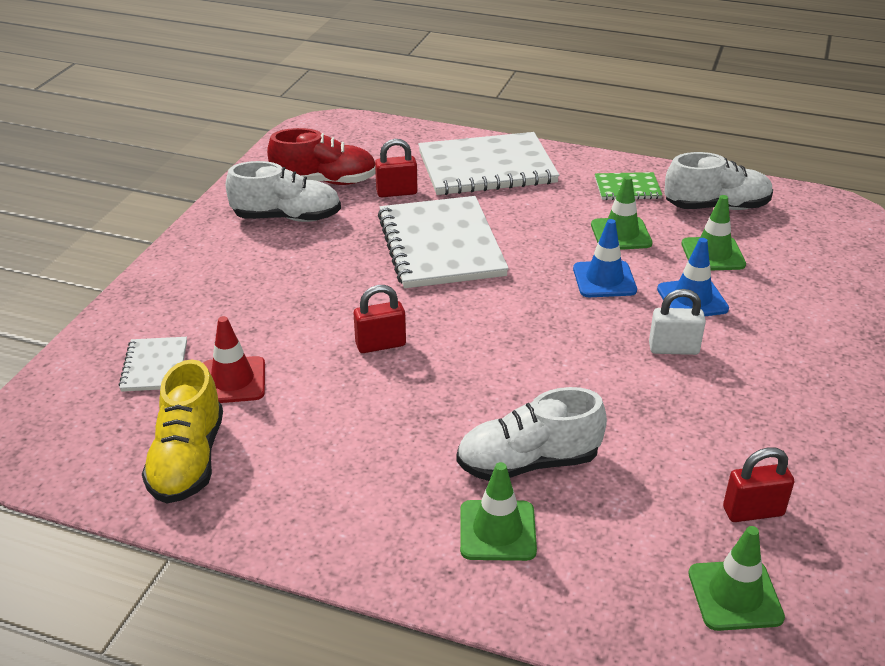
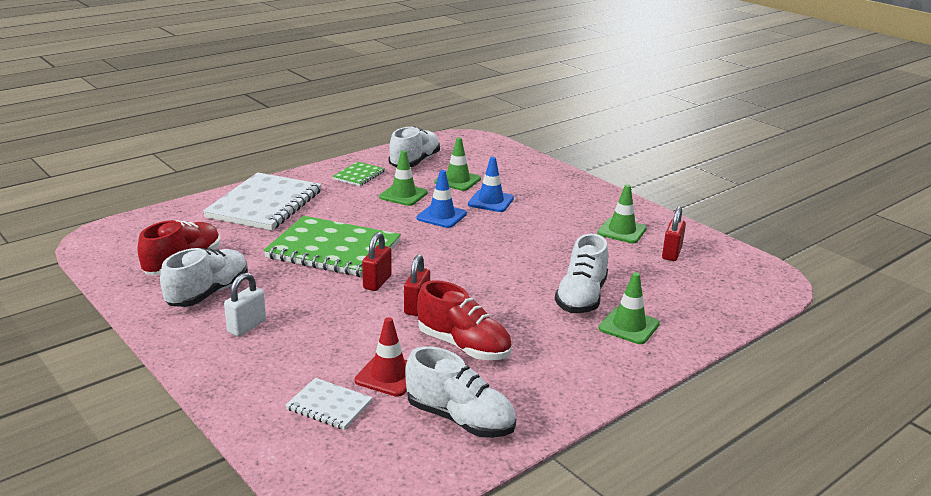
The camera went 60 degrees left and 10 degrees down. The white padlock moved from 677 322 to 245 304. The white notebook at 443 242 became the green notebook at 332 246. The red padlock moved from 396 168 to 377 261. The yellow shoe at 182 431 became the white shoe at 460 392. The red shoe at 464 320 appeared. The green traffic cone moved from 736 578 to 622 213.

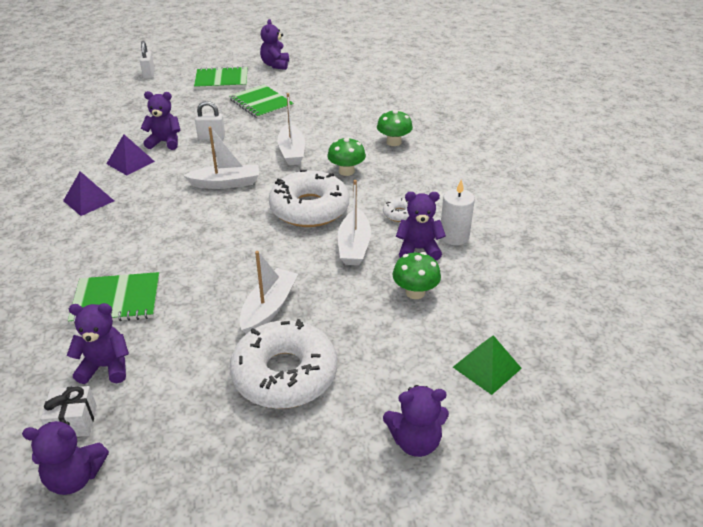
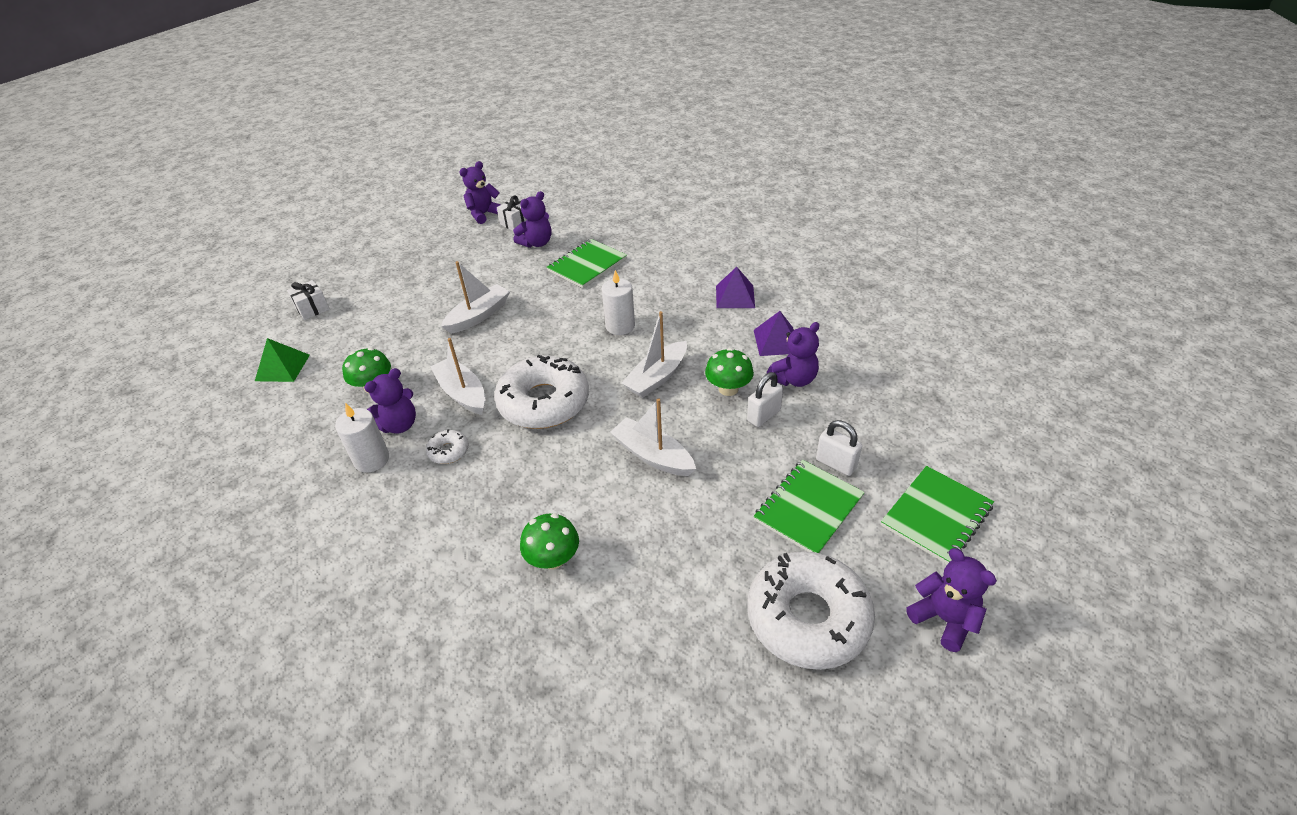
The camera went 140 degrees right and 5 degrees up. The purple teddy bear at 416 421 was replaced by the white gift at 308 300. The white boat at 268 292 turned 120 degrees counterclockwise. The white candle at 618 302 appeared. The green mushroom moved from 346 156 to 729 372. The white donut moved from 283 364 to 811 610. The green notebook at 261 102 turned 60 degrees counterclockwise. The white padlock moved from 147 60 to 839 448.

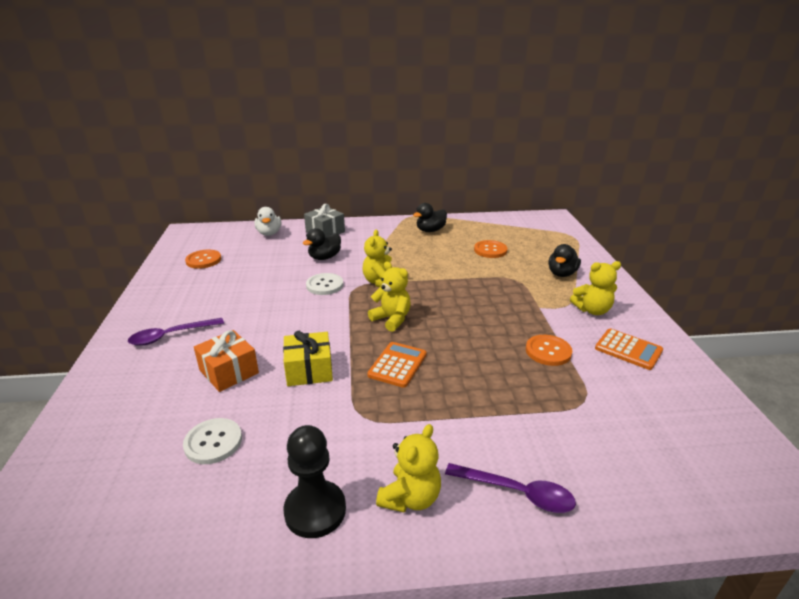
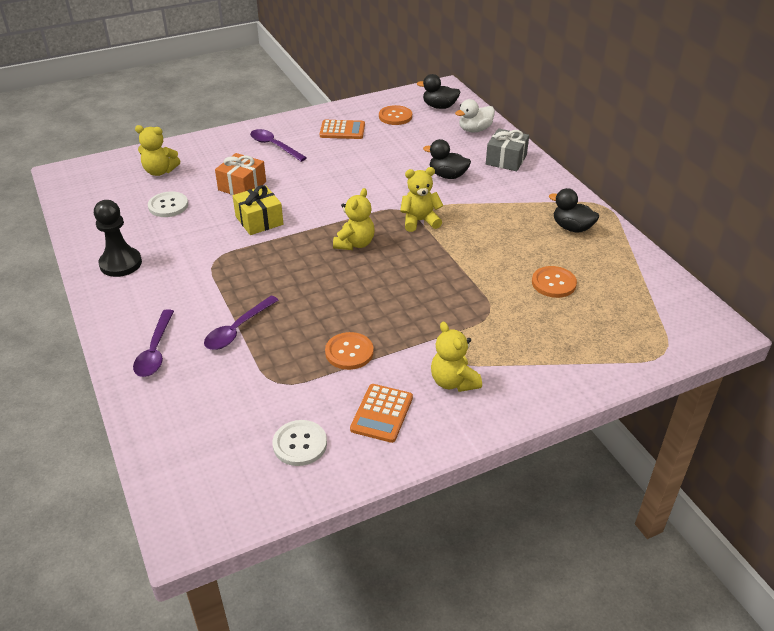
The camera went 70 degrees right and 10 degrees up. The yellow teddy bear moved from 408 468 to 157 150. The purple spoon at 241 323 appeared. The white button moved from 324 284 to 300 443. The orange calculator moved from 397 365 to 342 129. The black duck moved from 564 260 to 438 91.

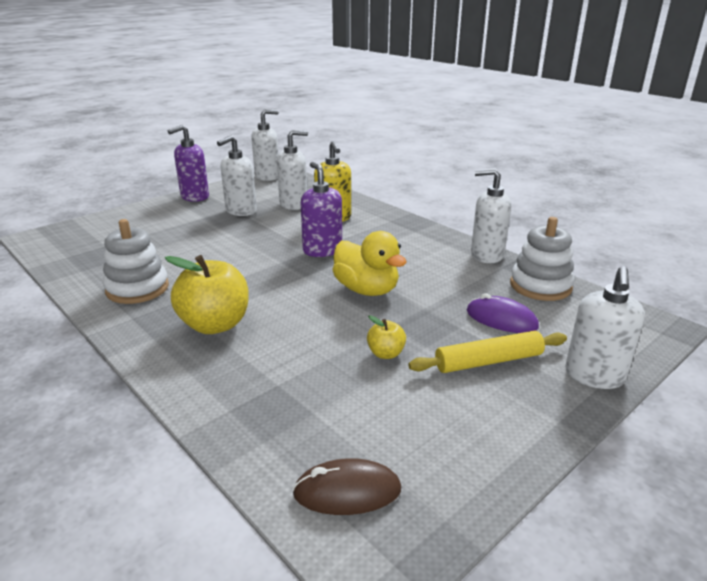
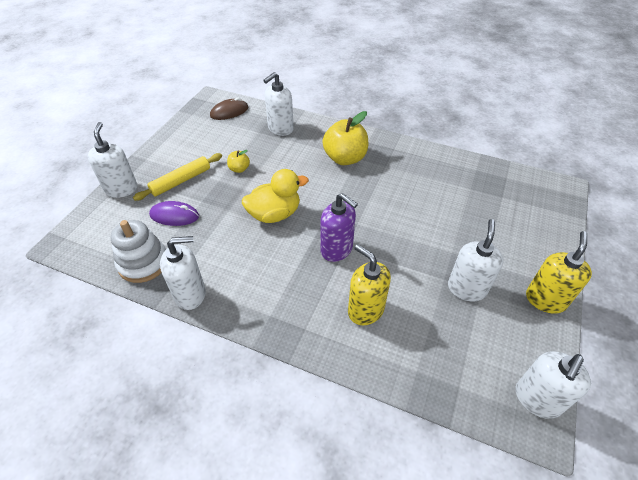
The camera went 155 degrees right and 20 degrees up. The yellow duck at 369 263 turned 135 degrees clockwise. The white soap dispenser moved from 292 170 to 278 104. The purple soap dispenser at 188 163 became the yellow soap dispenser at 559 272. The white stacking toy at 136 261 disappeared.

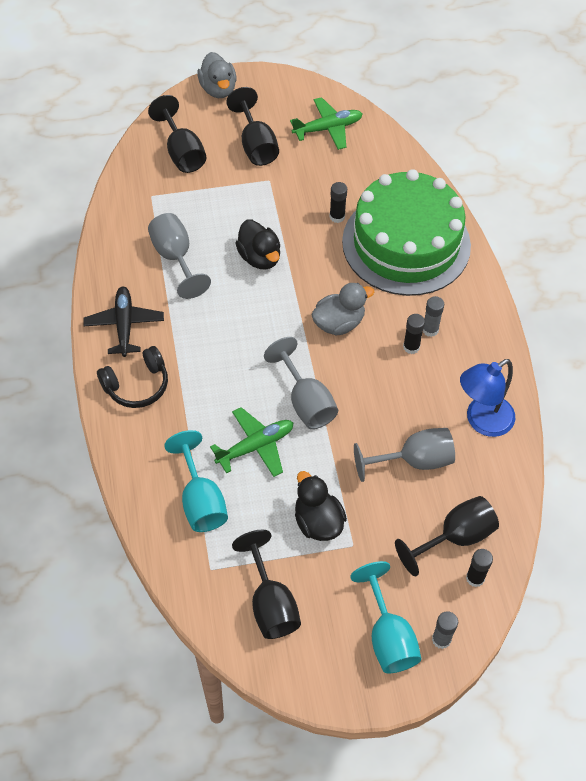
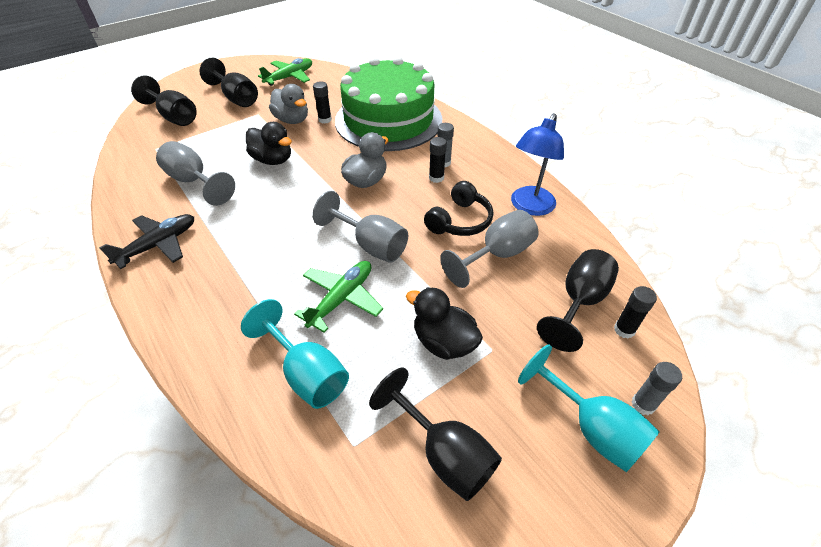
The camera went 25 degrees left and 10 degrees down. The black plane at 123 322 turned 75 degrees clockwise. The grey duck moved from 217 75 to 288 104. The black headphones moved from 132 377 to 458 208.

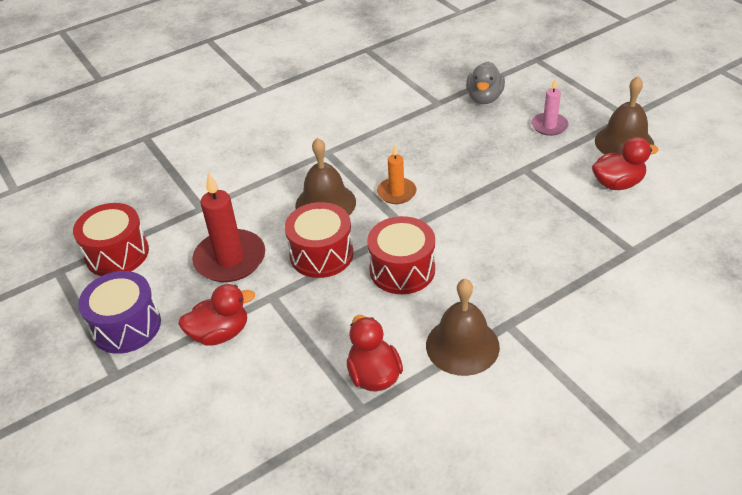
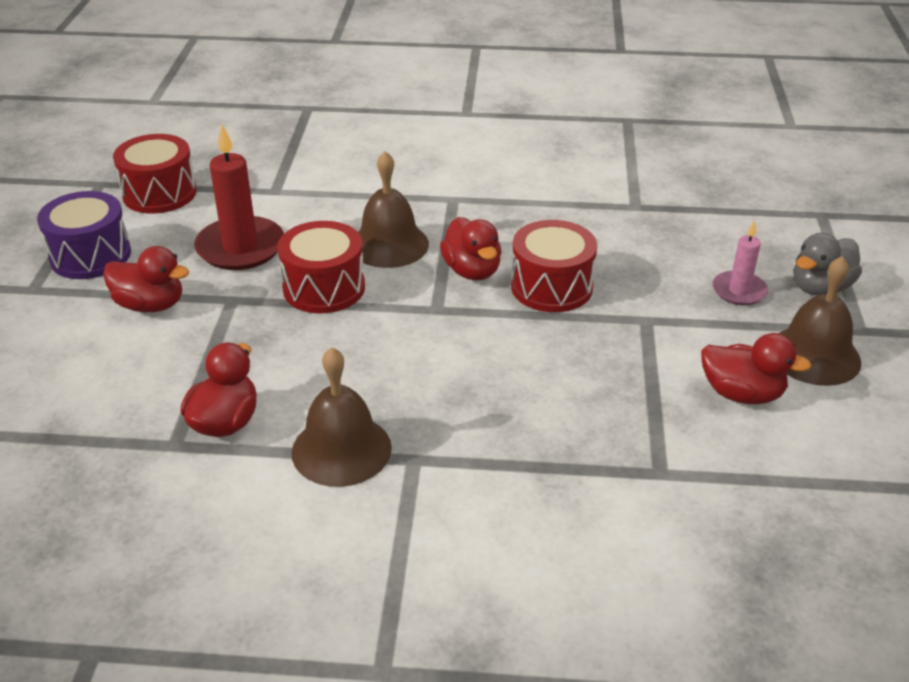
The camera went 35 degrees right and 5 degrees down. The orange candle at 397 174 was replaced by the red duck at 471 248. The red drum moved from 401 255 to 554 266. The grey duck moved from 485 82 to 828 264.

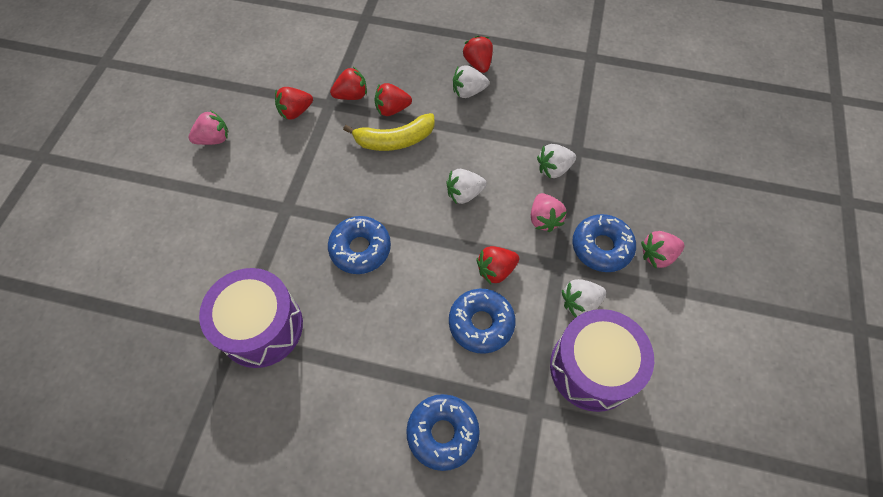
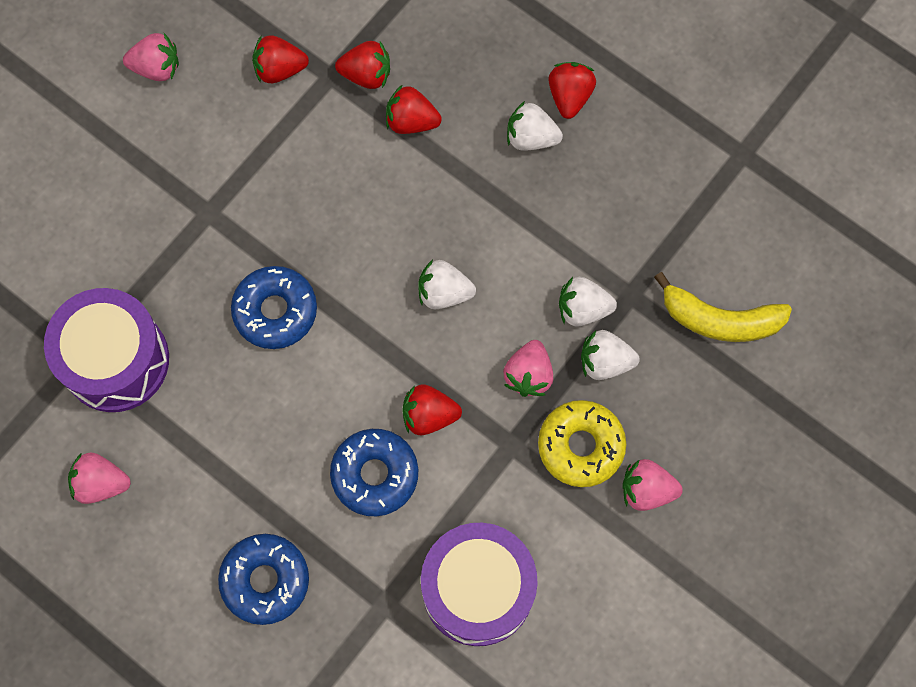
The camera went 25 degrees right and 10 degrees up. The pink strawberry at 99 478 appeared. The blue donut at 604 243 became the yellow donut at 582 443. The white strawberry moved from 584 298 to 610 355. The yellow banana moved from 389 132 to 723 307.

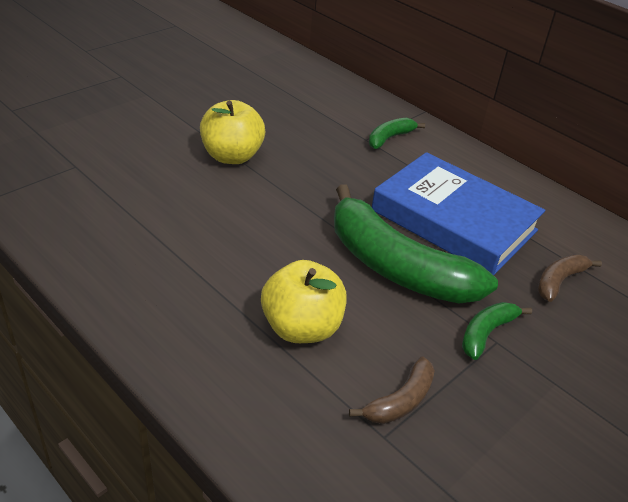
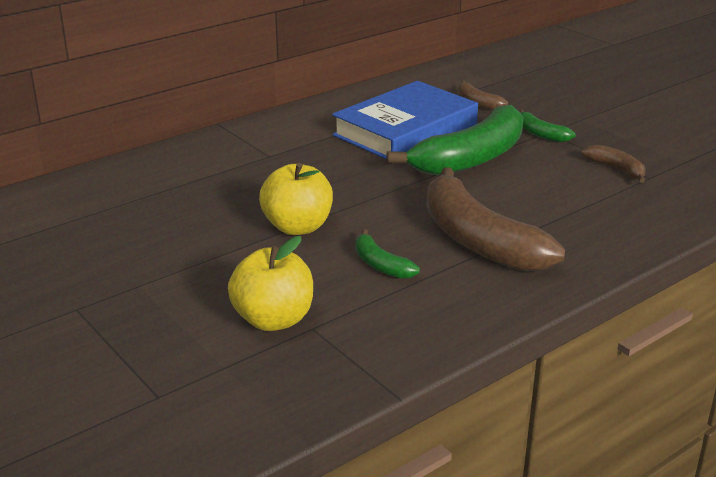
The camera went 80 degrees left and 10 degrees down. The yellow apple moved from 304 301 to 270 283. The green banana moved from 397 133 to 388 254. The brown banana at 495 219 appeared.

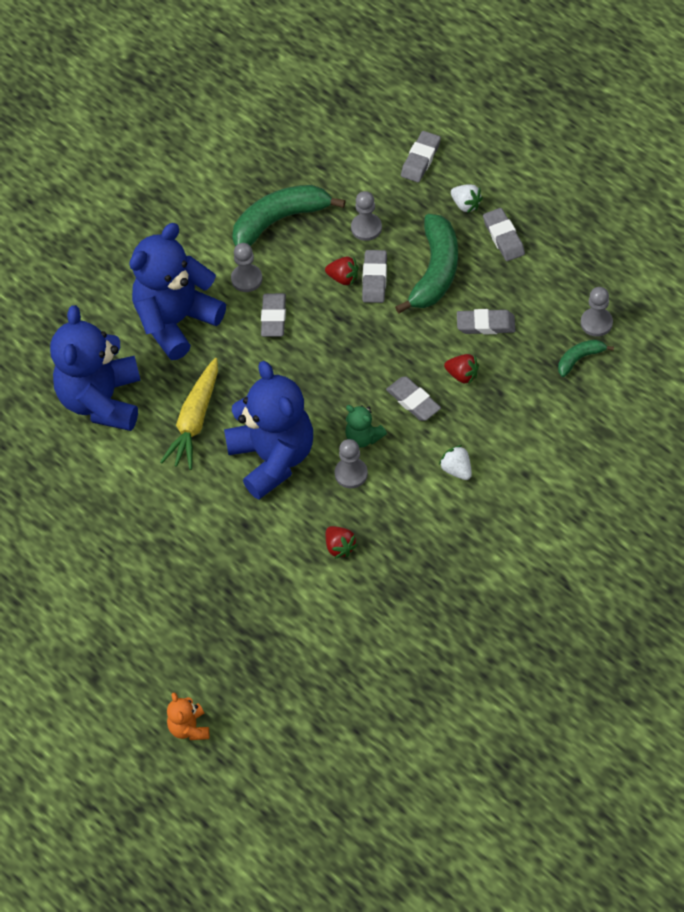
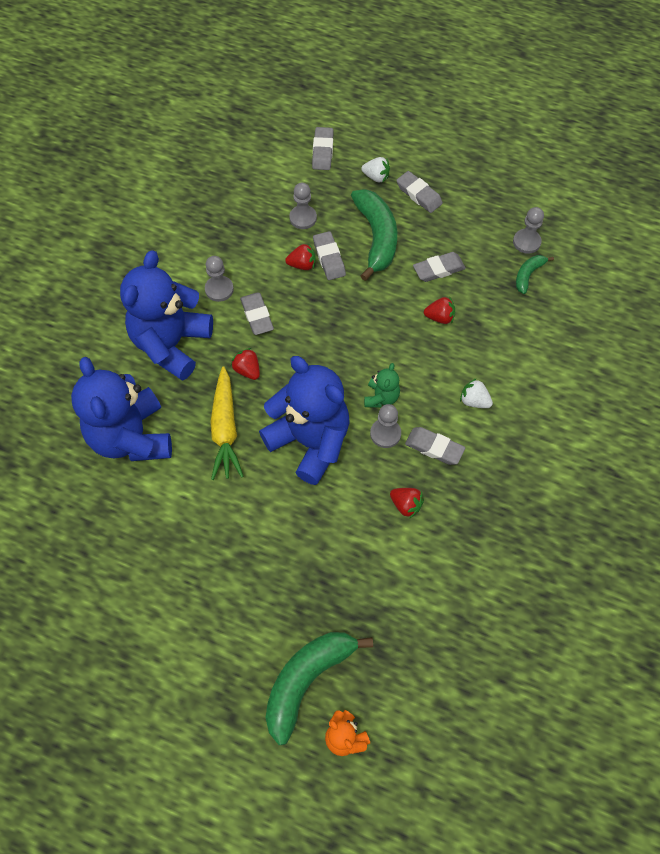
The camera went 25 degrees left and 5 degrees up. The red strawberry at 245 364 appeared. The green banana moved from 289 216 to 319 688. The green teddy bear at 366 426 turned 90 degrees counterclockwise. The grey eraser moved from 413 399 to 435 446.

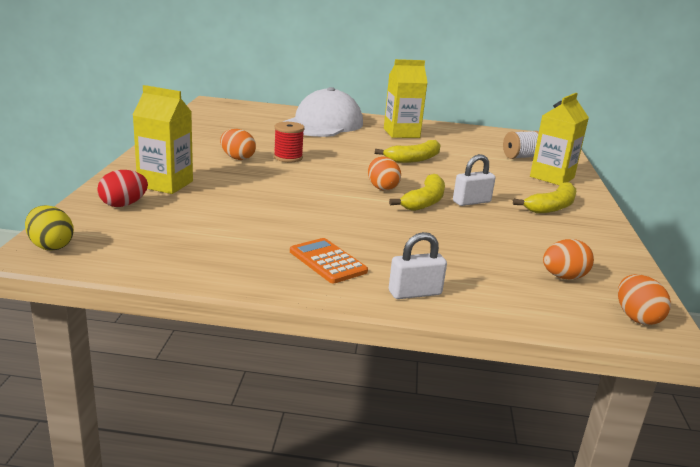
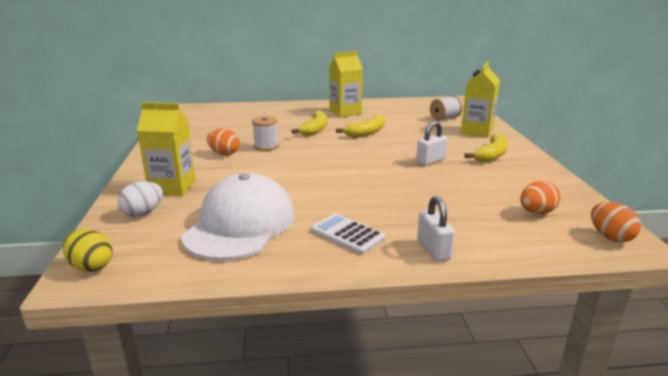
The camera went 10 degrees left and 0 degrees up. The red egg at 122 188 became the white egg at 140 199. The white cap moved from 322 112 to 238 217. The red spool at 289 142 became the white spool at 265 133. The yellow banana moved from 417 192 to 309 123. The orange calculator at 329 260 became the white calculator at 348 234. The white padlock at 418 265 turned 75 degrees counterclockwise. The orange egg at 384 173 disappeared.

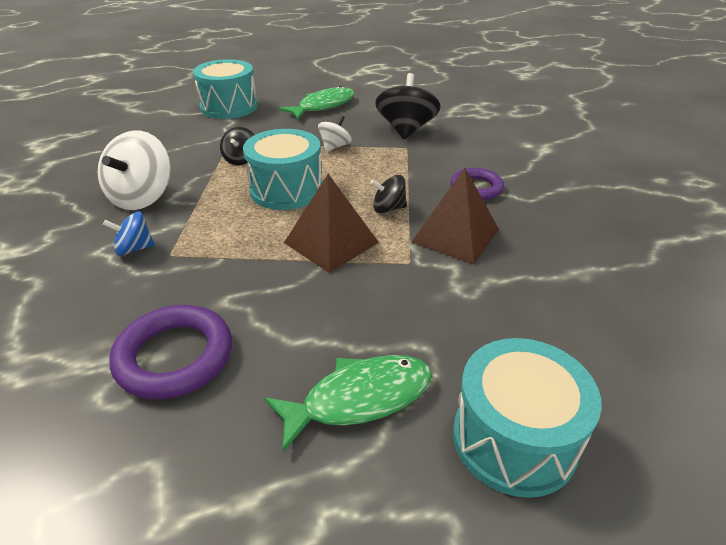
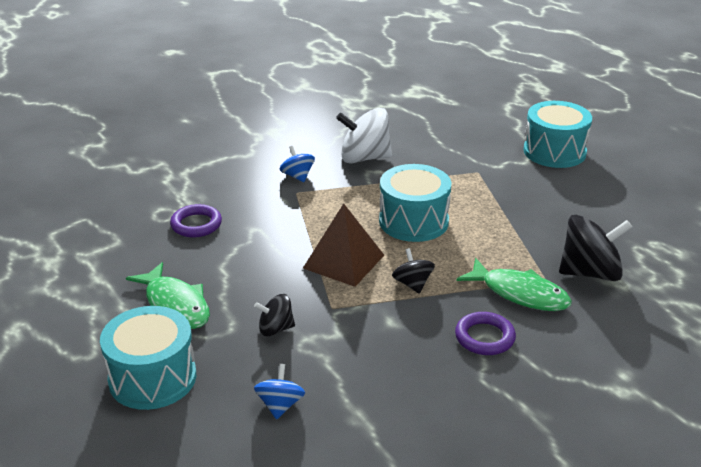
The camera went 75 degrees right and 5 degrees down. The purple ring at 170 352 changed to 0.66 times the size. The black spinning top moved from 237 146 to 274 315. The blue spinning top at 279 392 appeared. The green fish moved from 317 102 to 514 284. The white spinning top at 335 133 disappeared. The brown pyramid at 455 216 disappeared.

